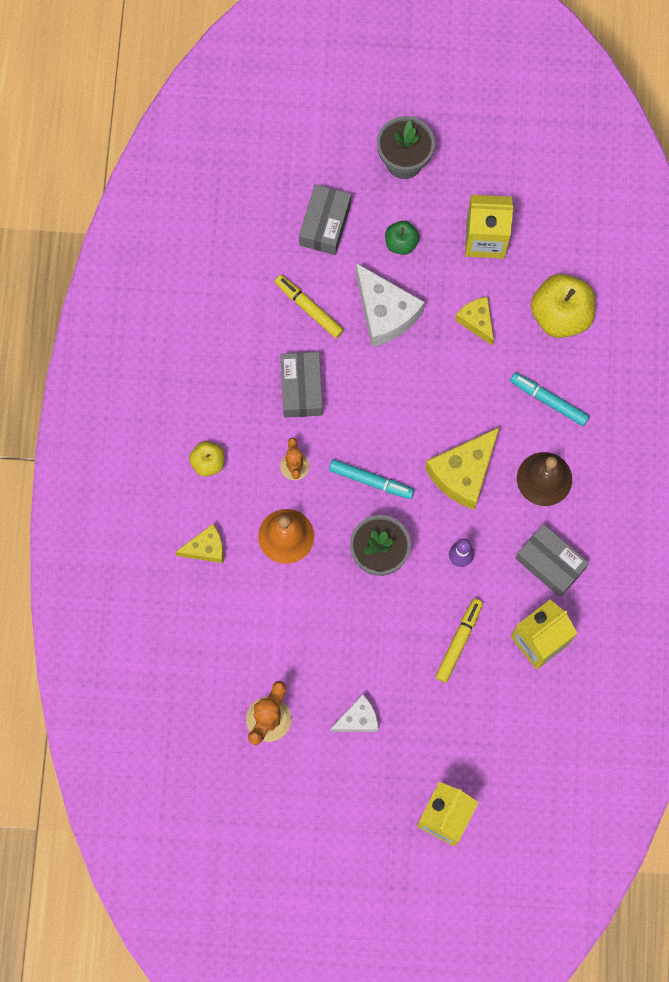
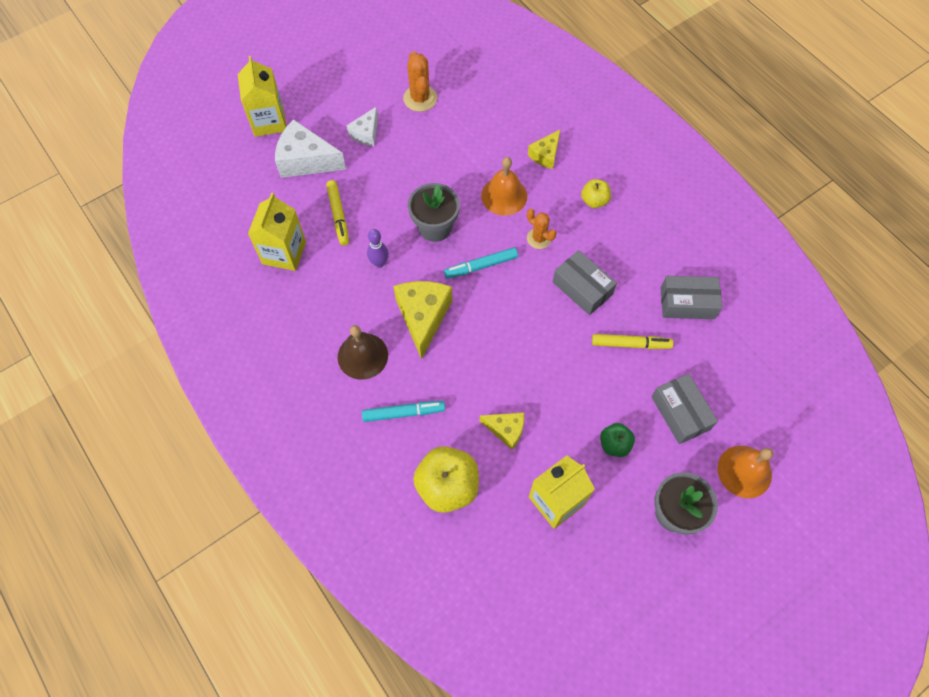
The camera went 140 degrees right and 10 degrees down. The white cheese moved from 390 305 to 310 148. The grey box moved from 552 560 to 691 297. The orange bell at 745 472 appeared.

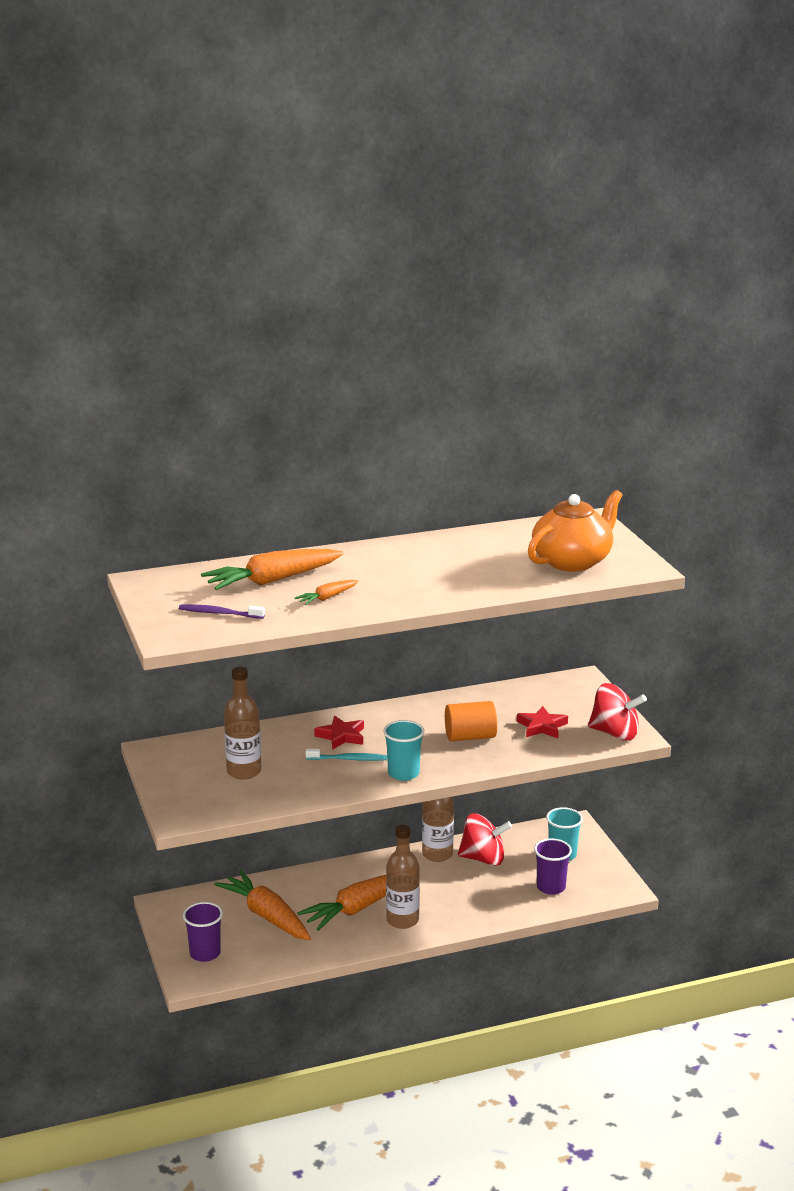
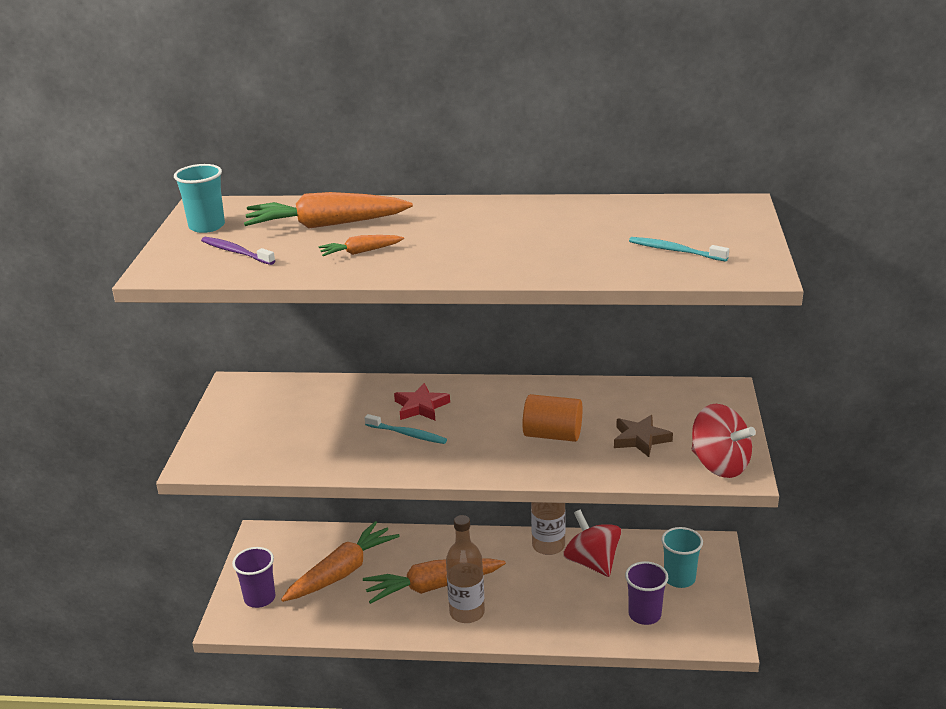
The camera went 25 degrees right and 5 degrees up. The turquoise cup moved from 403 750 to 199 198. The orange carrot at 262 905 turned 60 degrees clockwise. The red spinning top at 485 839 turned 150 degrees counterclockwise. The red star at 542 722 became the brown star at 643 436. The orange teapot at 575 531 was replaced by the turquoise toothbrush at 679 249. The brown bottle at 242 723 disappeared.

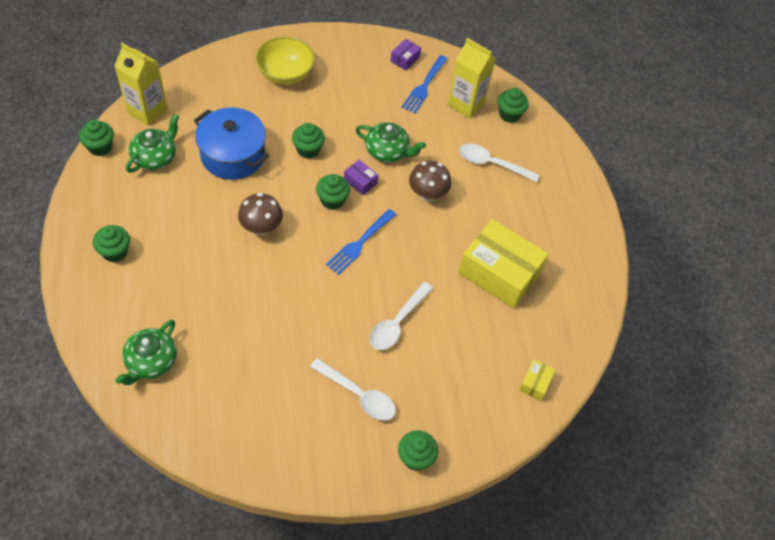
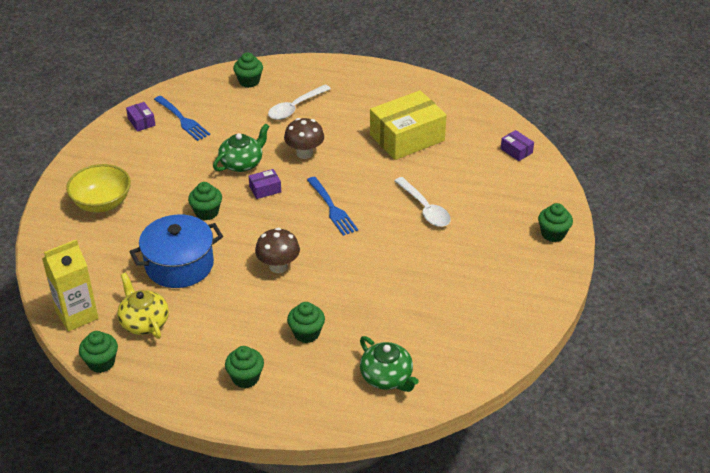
The camera went 60 degrees left and 15 degrees down. The green teapot at 152 143 became the yellow teapot at 143 305. The green cupcake moved from 333 192 to 306 322. The yellow box at 537 380 became the purple box at 517 145. The white spoon at 353 389 disappeared. The yellow carton at 471 78 disappeared.

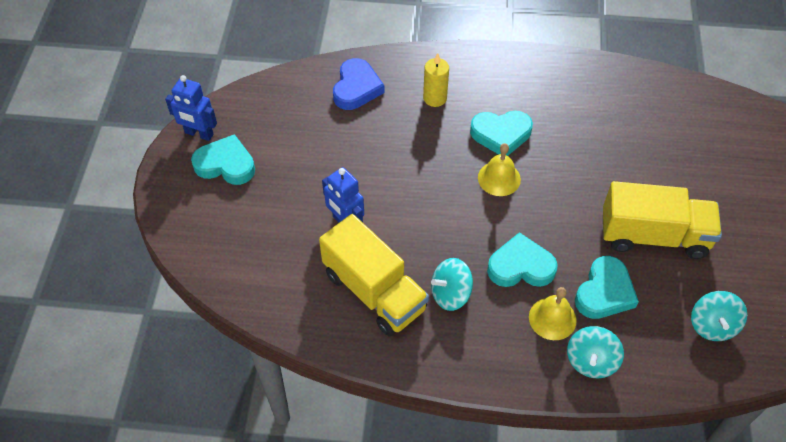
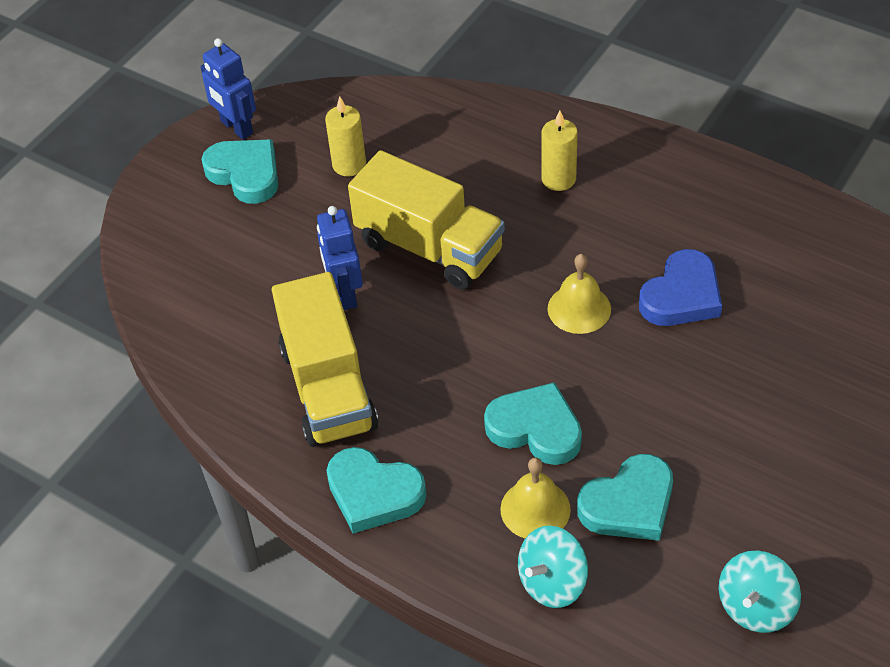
The camera went 30 degrees right and 5 degrees down. The yellow candle at 345 136 appeared. The turquoise heart moved from 501 133 to 376 490. The yellow truck moved from 662 220 to 426 220. The blue heart moved from 359 84 to 680 287. The turquoise spinning top at 452 284 disappeared.

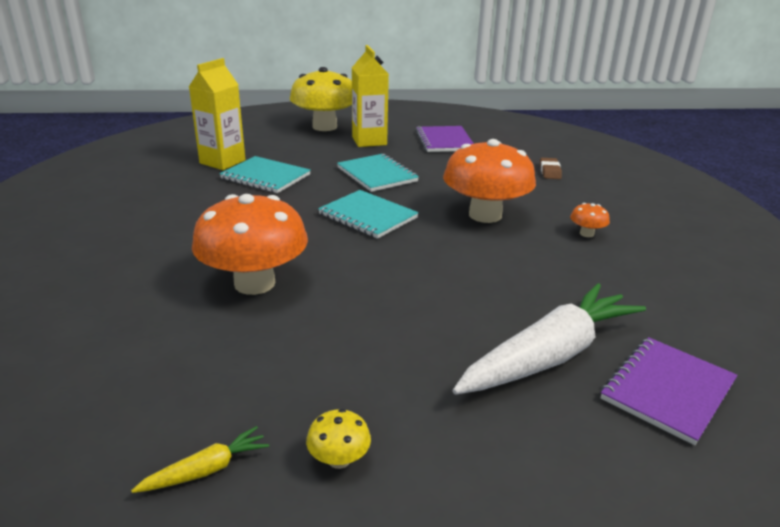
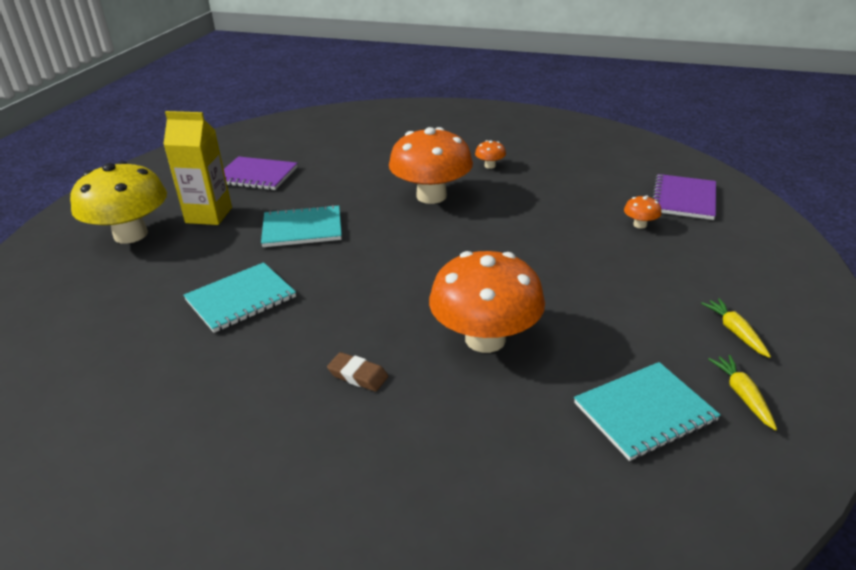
The camera went 65 degrees left and 5 degrees up. The brown eraser moved from 551 168 to 357 372. The turquoise notebook moved from 368 214 to 647 411. The white carrot at 549 339 was replaced by the orange mushroom at 643 212. The purple notebook at 669 391 turned 45 degrees clockwise. The yellow mushroom at 338 439 was replaced by the yellow carrot at 736 328. The yellow carton at 217 114 disappeared.

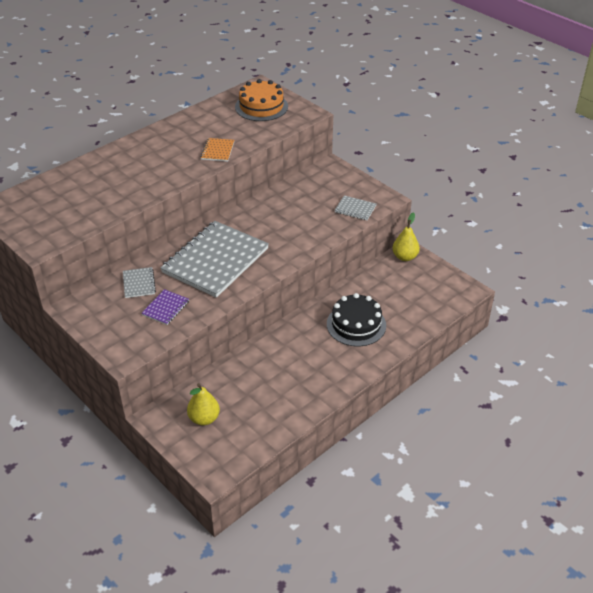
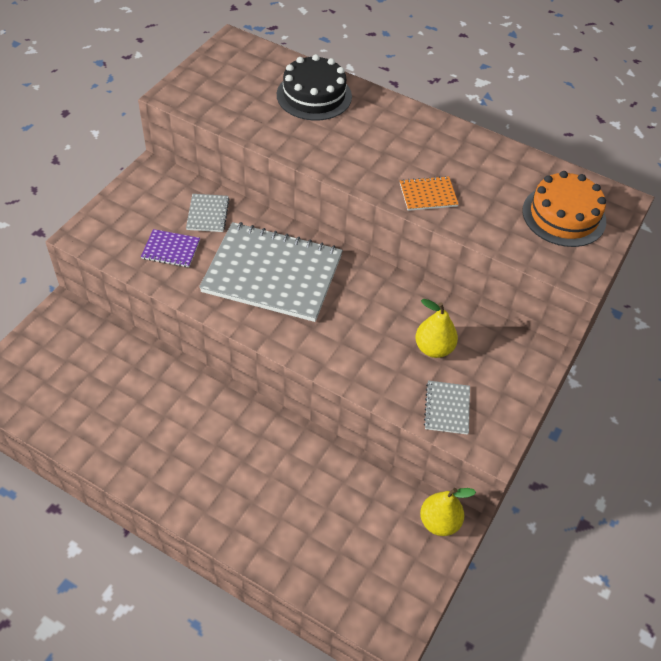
The camera went 70 degrees right and 10 degrees up. The grey notebook at 139 282 turned 60 degrees counterclockwise. The black cake moved from 356 319 to 314 87. The yellow pear moved from 203 404 to 436 328.

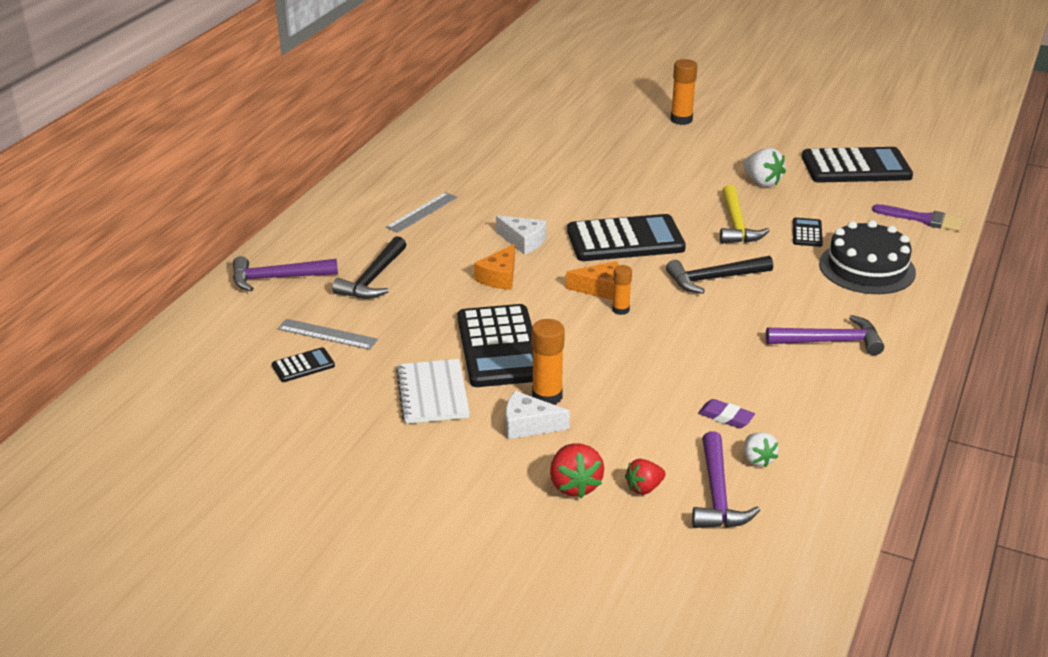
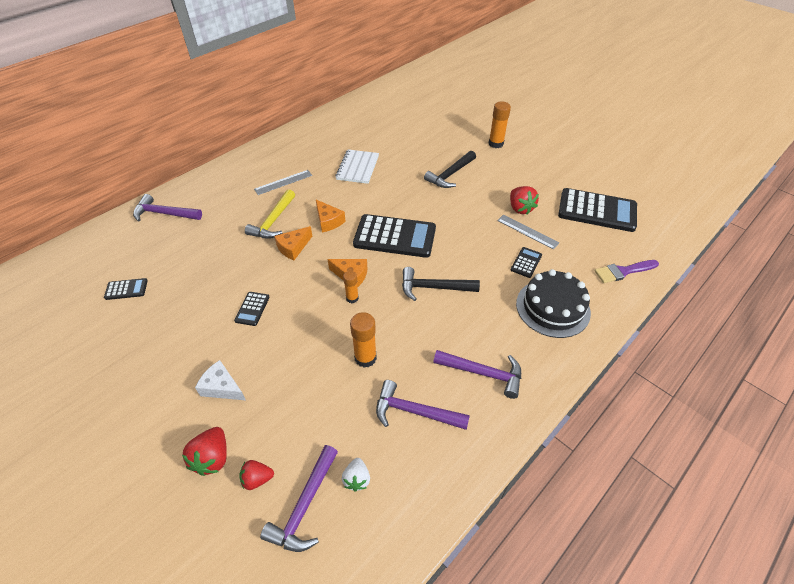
The camera went 20 degrees right and 15 degrees up. The black calculator at 495 345 changed to 0.45 times the size. The yellow hammer moved from 745 214 to 270 214. The white cheese at 521 235 became the orange cheese at 331 216. The white notebook moved from 433 391 to 357 166. The orange glue stick moved from 548 362 to 363 339. The purple hammer at 423 405 appeared. The black hammer moved from 369 267 to 450 169. The grey ruler moved from 328 334 to 528 232. The white strawberry at 764 167 became the red strawberry at 524 200. The purple brush at 917 217 turned 120 degrees clockwise. The purple eraser at 726 413 disappeared.

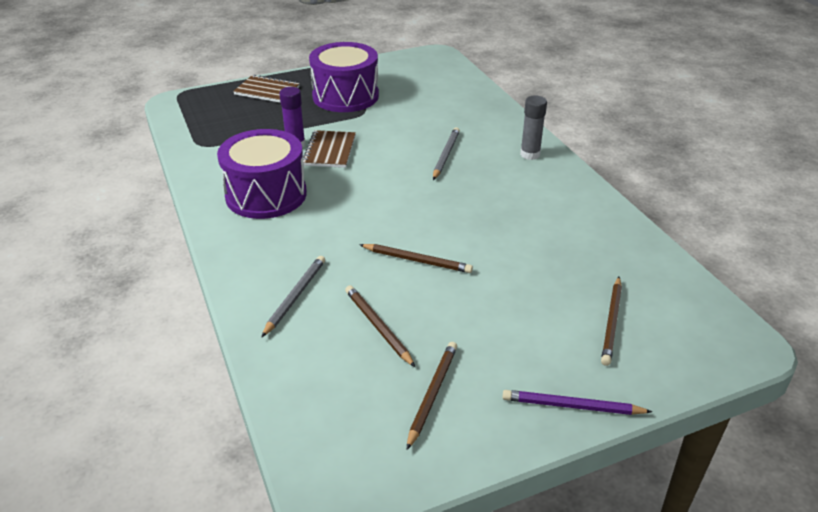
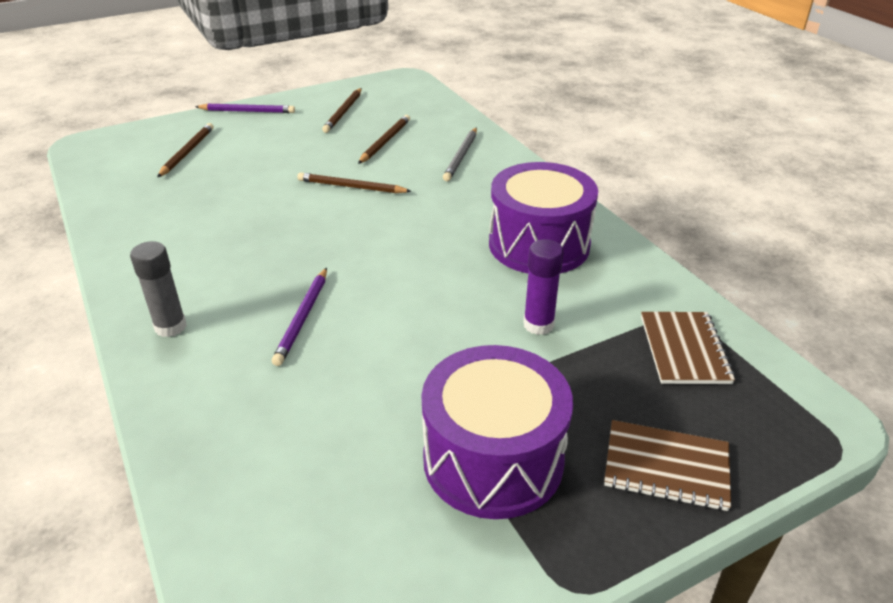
The camera went 175 degrees right and 0 degrees up. The grey pencil at 446 153 became the purple pencil at 299 316. The brown pencil at 380 326 turned 120 degrees counterclockwise. The brown notebook moved from 329 149 to 688 348.

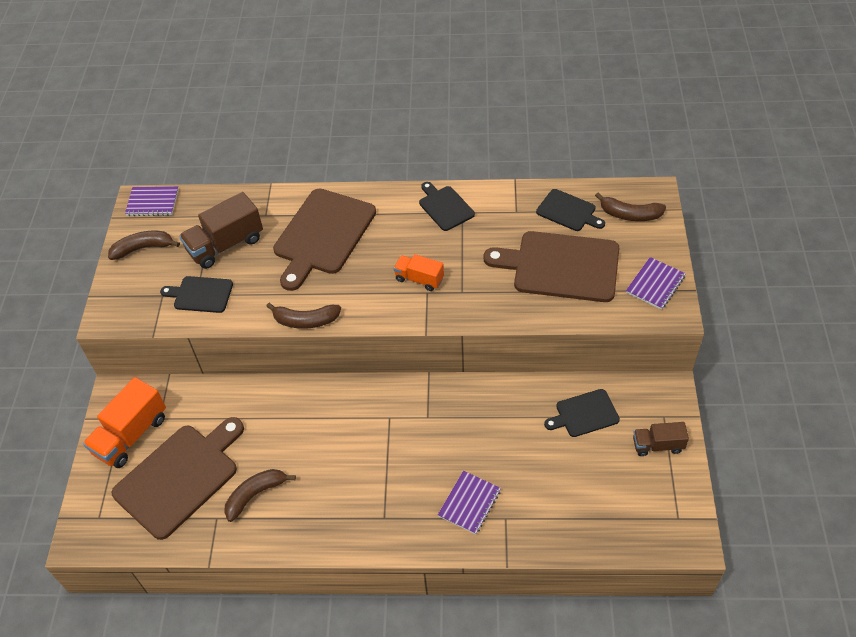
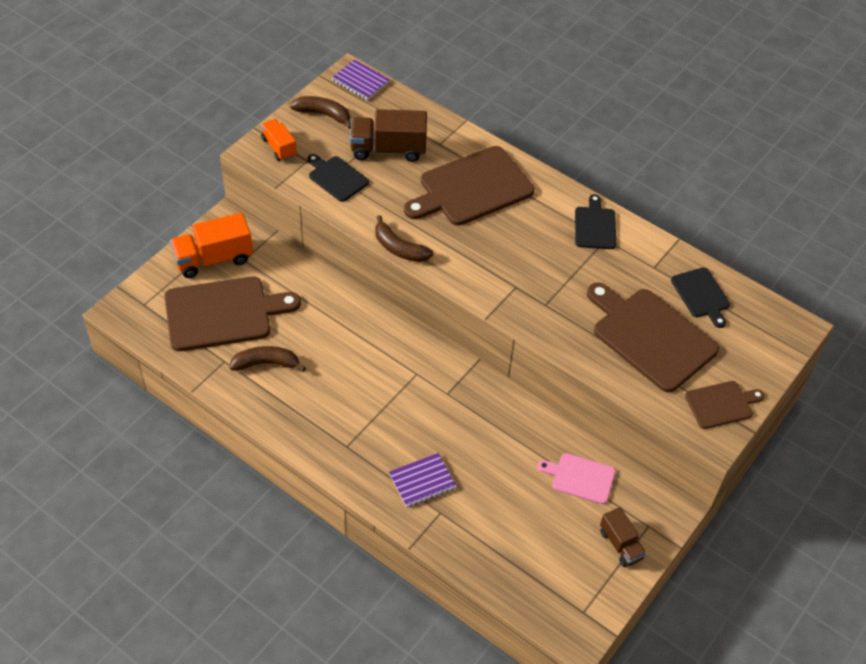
The camera went 30 degrees right and 0 degrees up. The orange truck moved from 418 272 to 279 140. The black cutting board at 582 413 became the pink cutting board at 576 478. The brown truck at 661 439 turned 150 degrees counterclockwise. The purple notebook at 656 283 was replaced by the brown cutting board at 725 405. The brown banana at 630 207 disappeared.

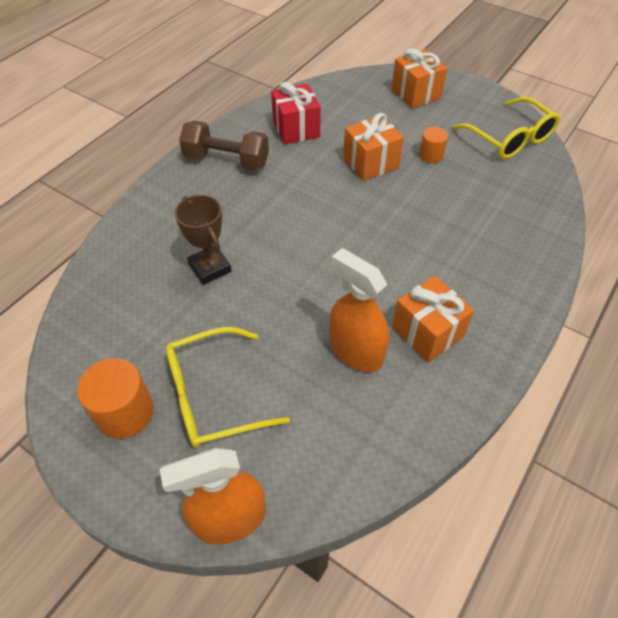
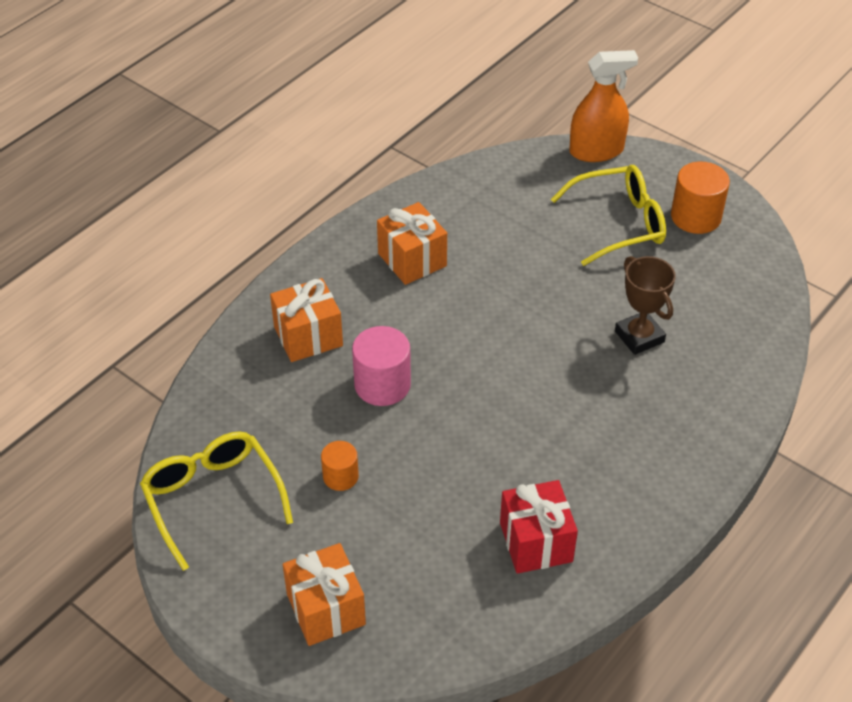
The camera went 175 degrees left and 5 degrees down. The orange gift moved from 373 147 to 306 320. The pink cylinder at 381 366 appeared. The brown dumbbell at 224 146 disappeared. The orange spray bottle at 359 310 disappeared.

